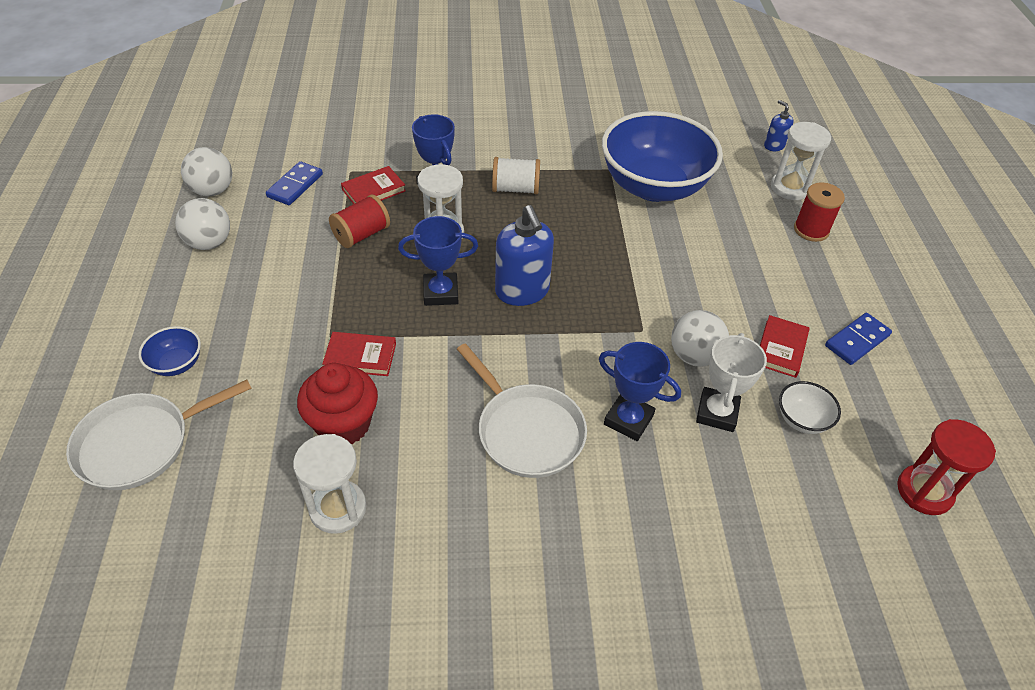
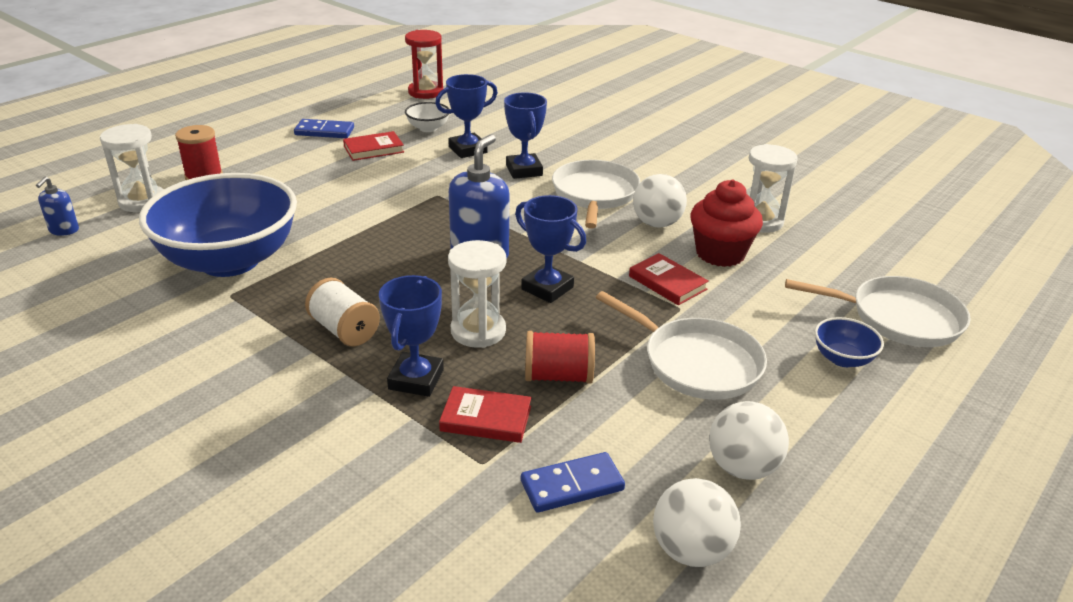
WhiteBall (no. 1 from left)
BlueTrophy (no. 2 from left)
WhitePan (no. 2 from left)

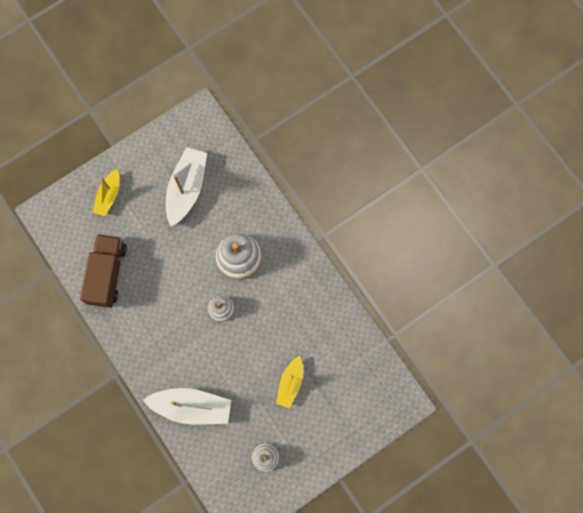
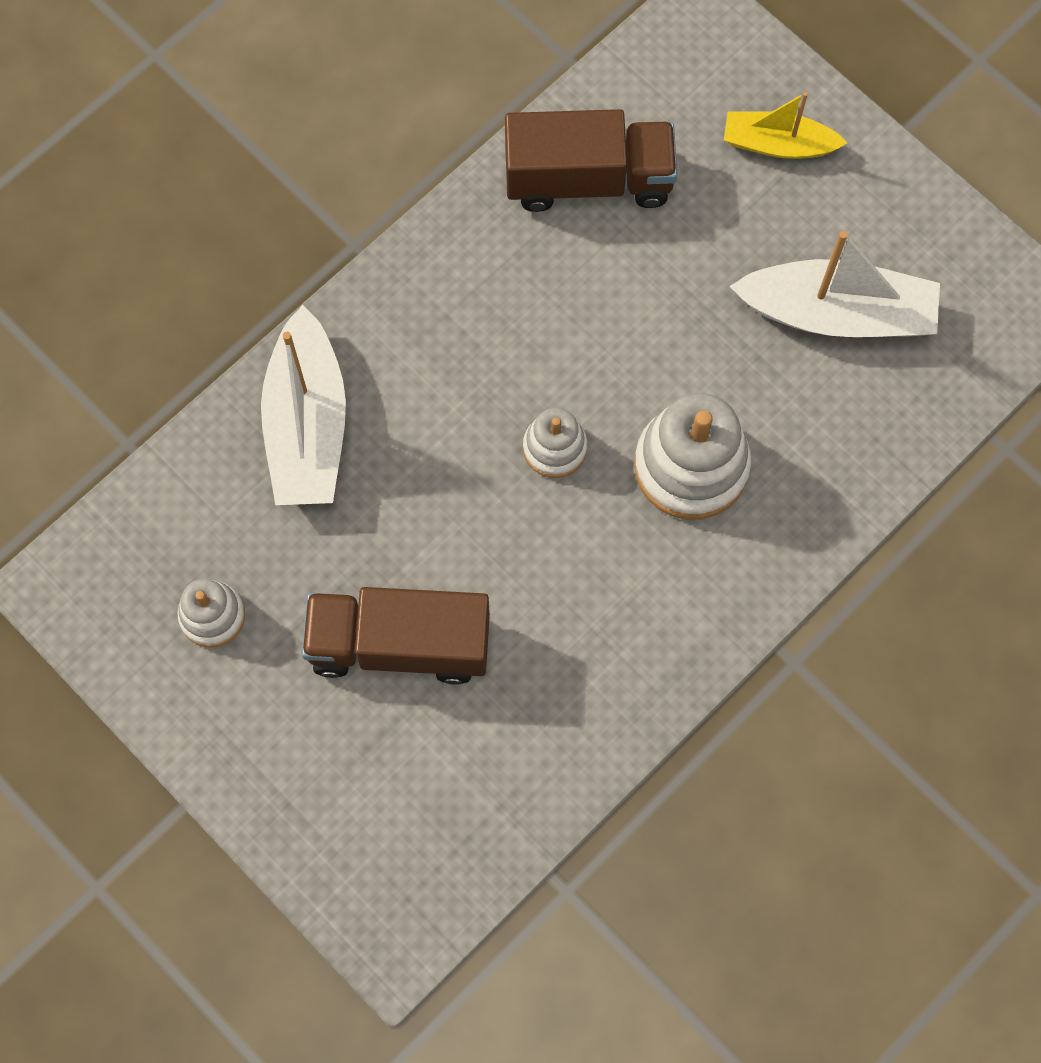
BrownTruck (no. 1 from left)

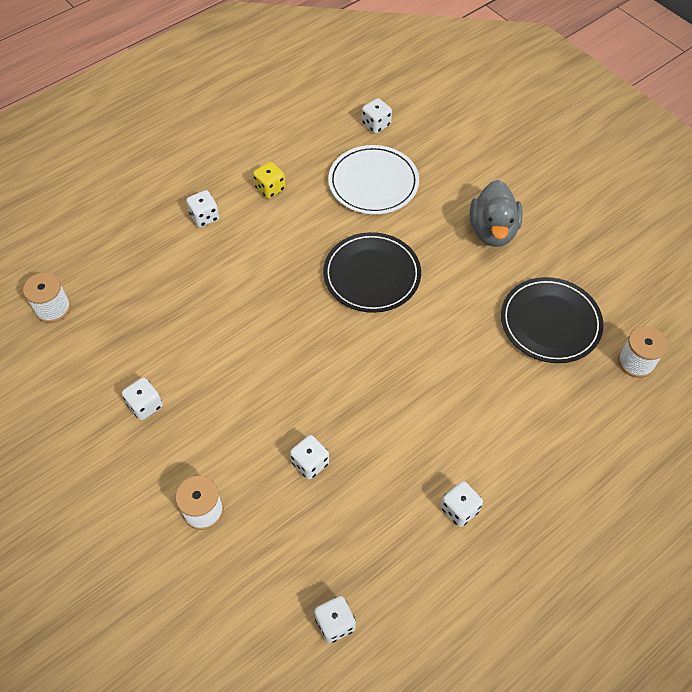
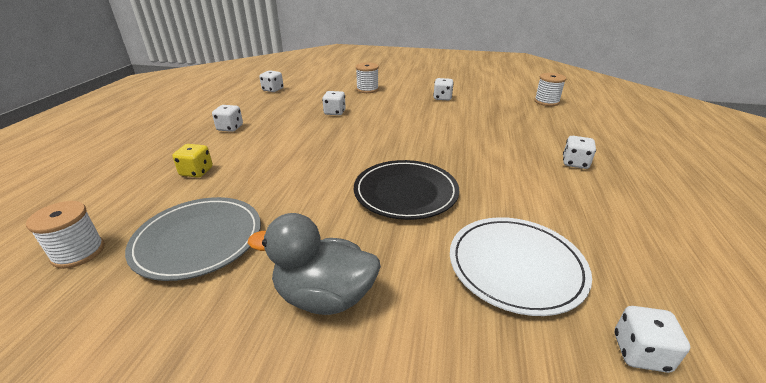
YellowDice
GreyDuck
GreyPlate

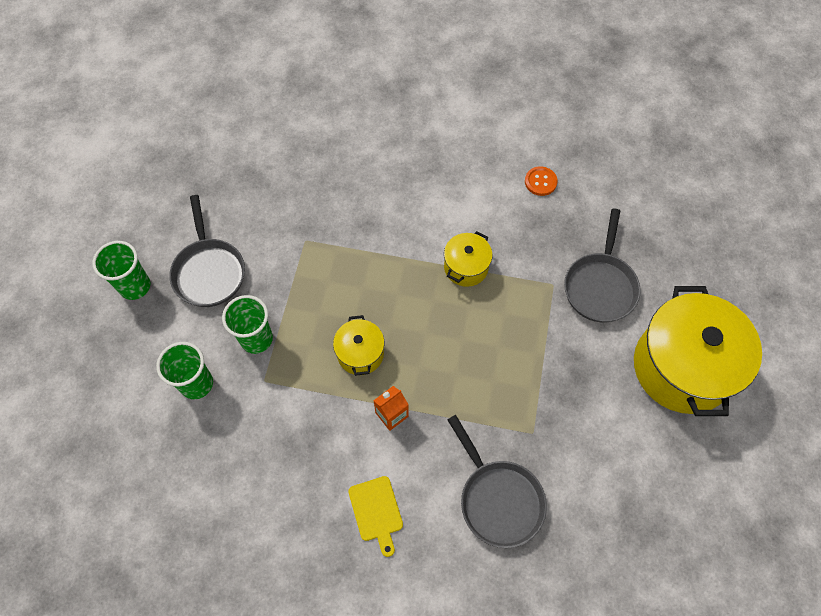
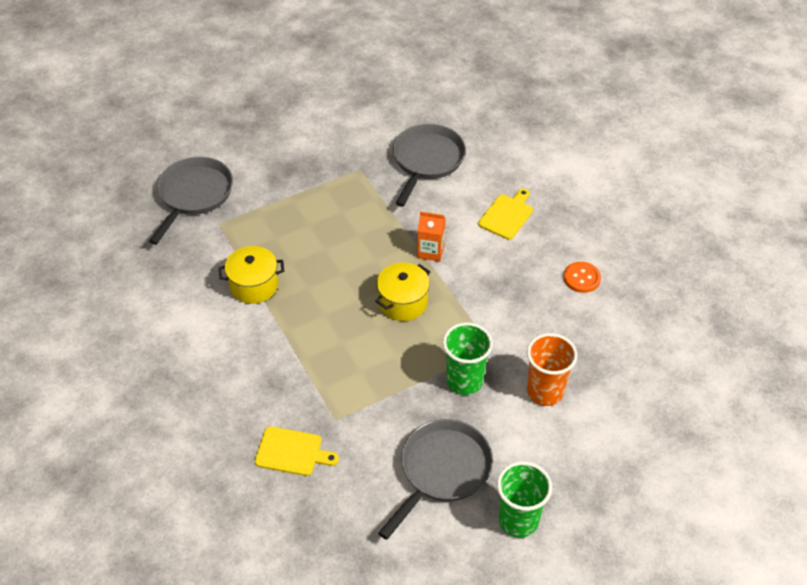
OrangeCup
OrangeButton
GreyPan (no. 1 from left)
YellowPot (no. 3 from left in the first image)
YellowCuttingBoard (no. 1 from left)

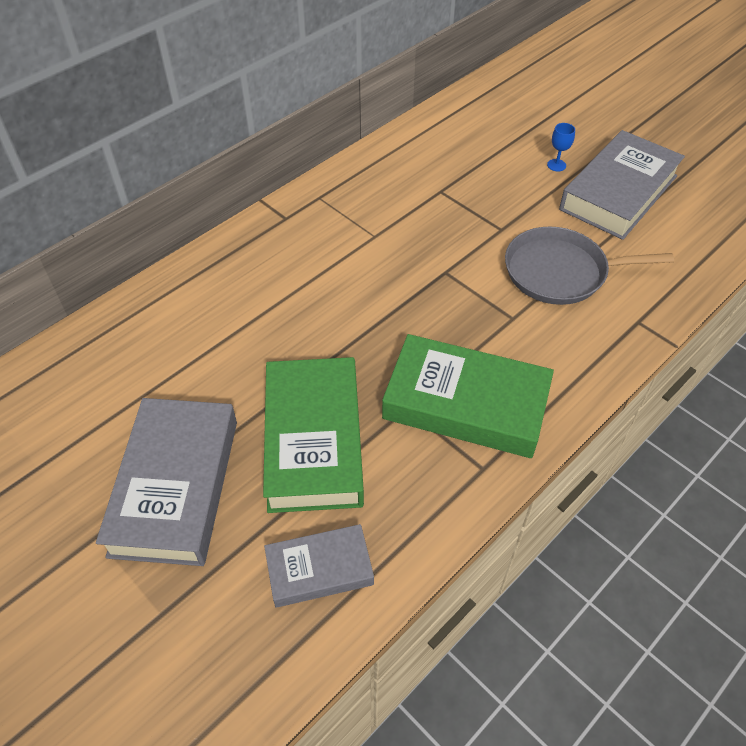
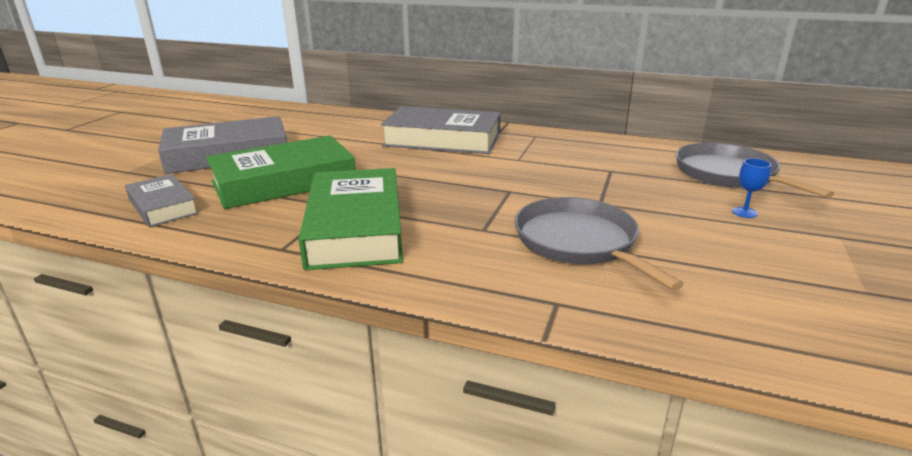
GreyBook (no. 3 from left)
GreyPan (no. 2 from left)

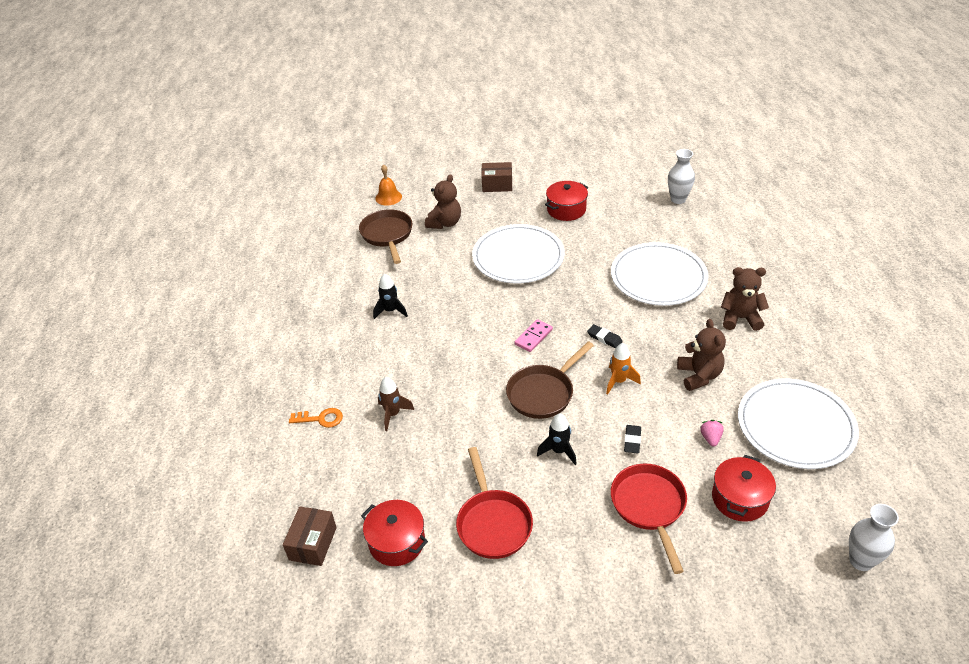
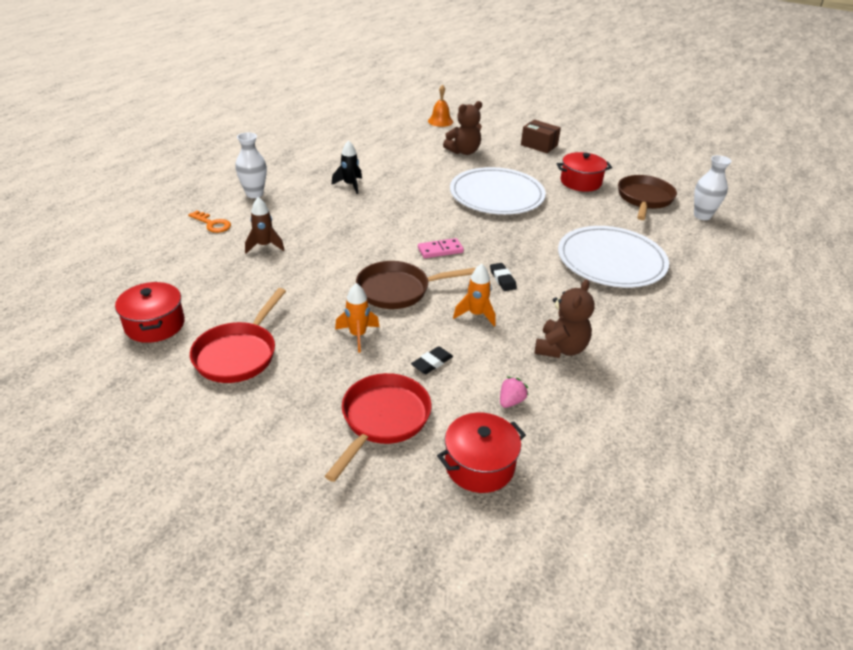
BrownBox (no. 1 from left in the first image)
BrownPan (no. 2 from left)
OrangeRocket (no. 1 from left)
BrownTeddyBear (no. 3 from left in the first image)
WhitePlate (no. 3 from left in the first image)
WhiteVase (no. 1 from left)

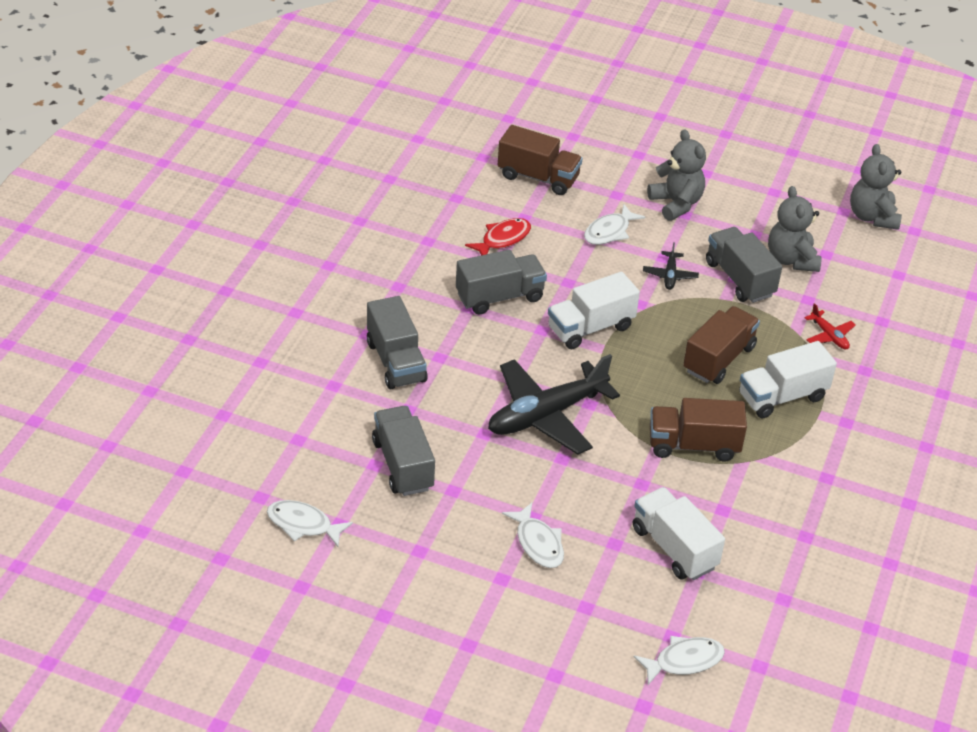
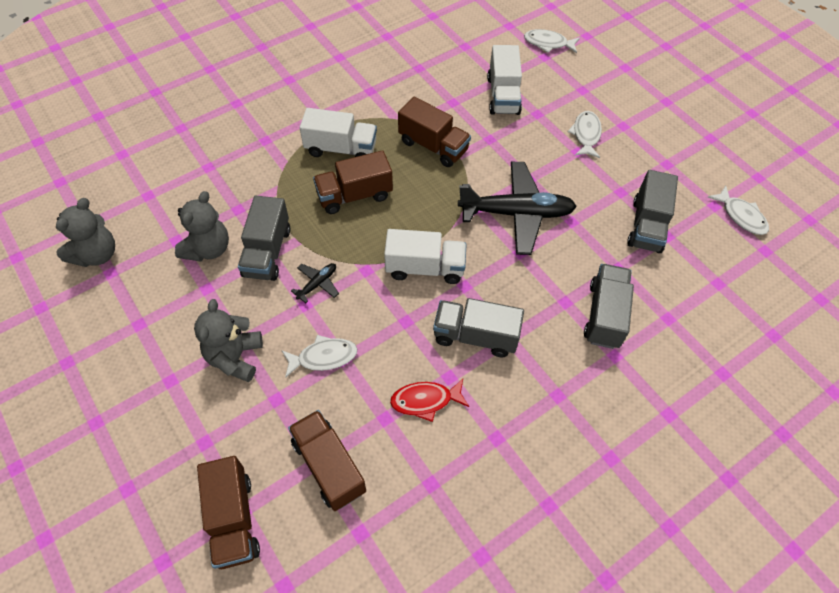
RedPlane
BrownTruck (no. 1 from left)

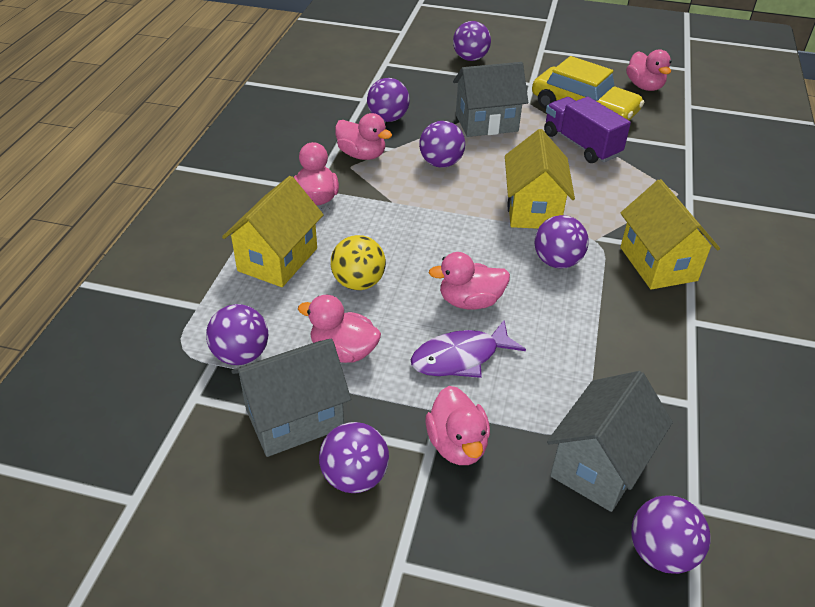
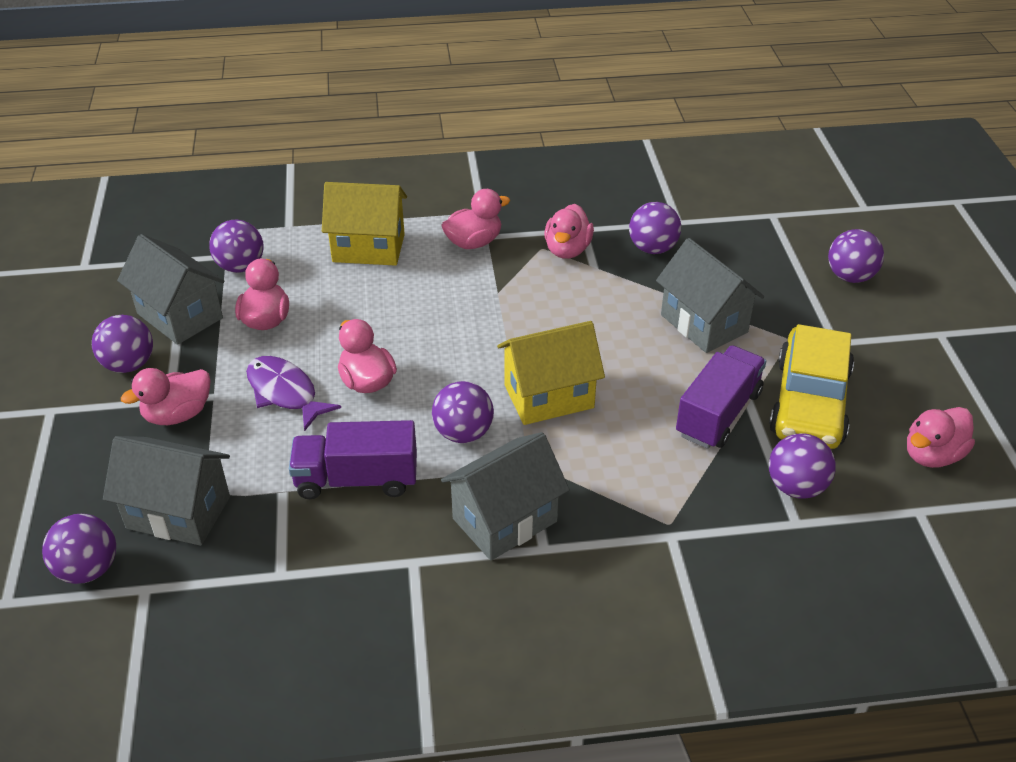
YellowBall
PurpleBall (no. 6 from left)
GreyHouse (no. 3 from left)
PurpleTruck (no. 1 from left)

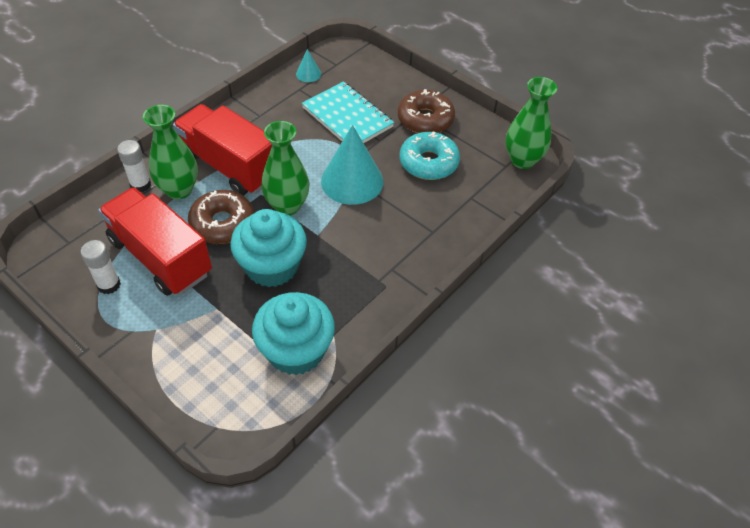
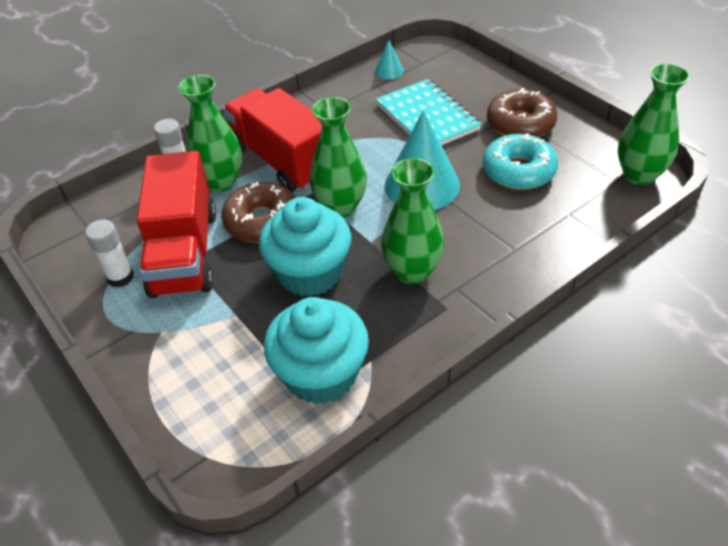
RedTruck (no. 1 from left)
GreenVase (no. 3 from left)

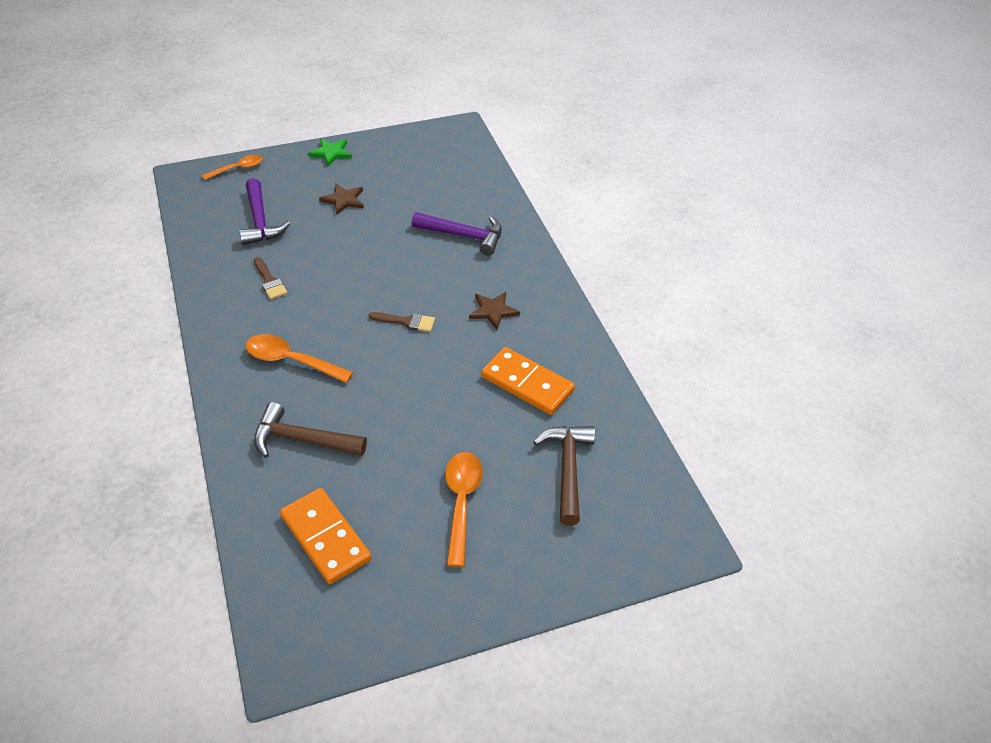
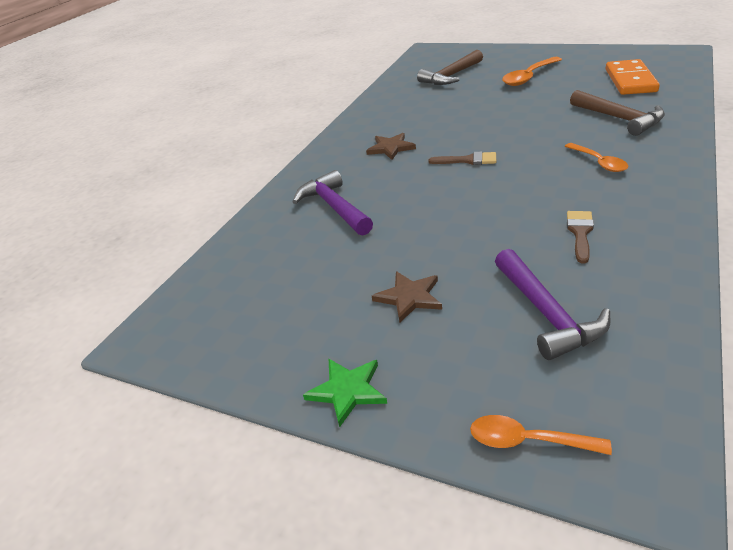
PurpleHammer (no. 2 from left)
OrangeSpoon (no. 3 from left)
BrownBrush (no. 1 from left)
OrangeDomino (no. 2 from left in the first image)

